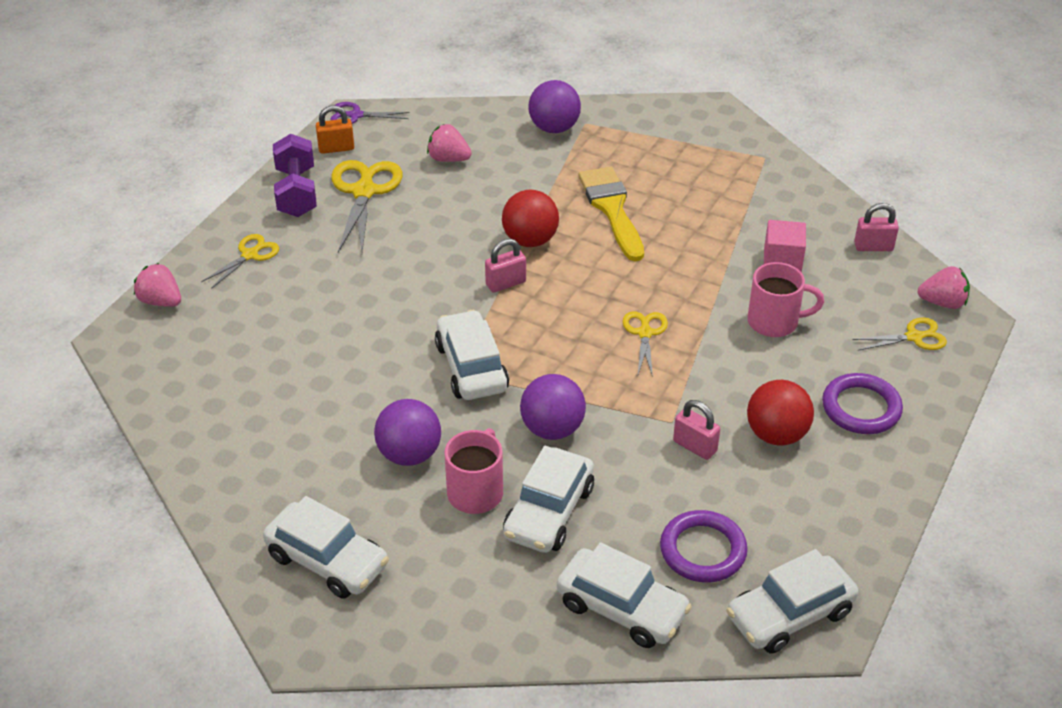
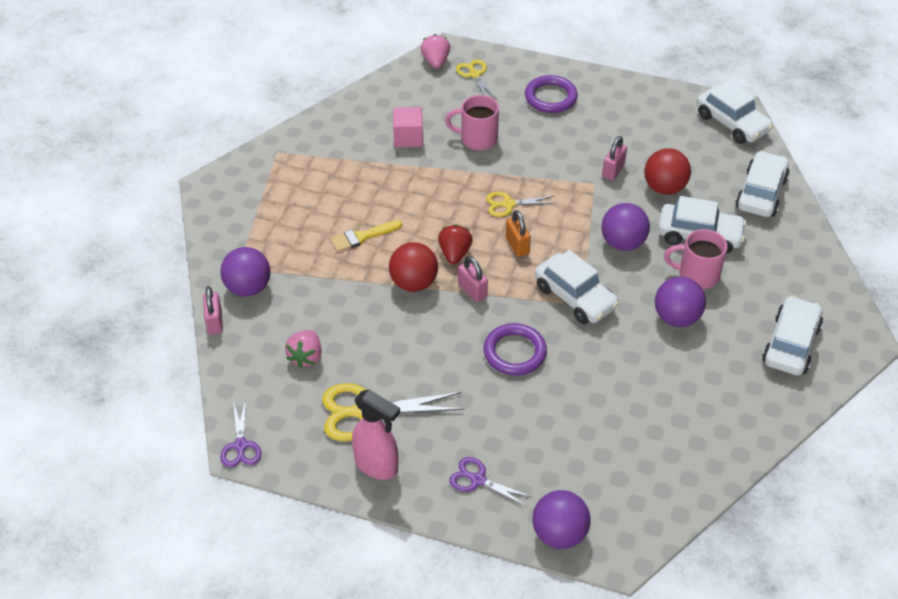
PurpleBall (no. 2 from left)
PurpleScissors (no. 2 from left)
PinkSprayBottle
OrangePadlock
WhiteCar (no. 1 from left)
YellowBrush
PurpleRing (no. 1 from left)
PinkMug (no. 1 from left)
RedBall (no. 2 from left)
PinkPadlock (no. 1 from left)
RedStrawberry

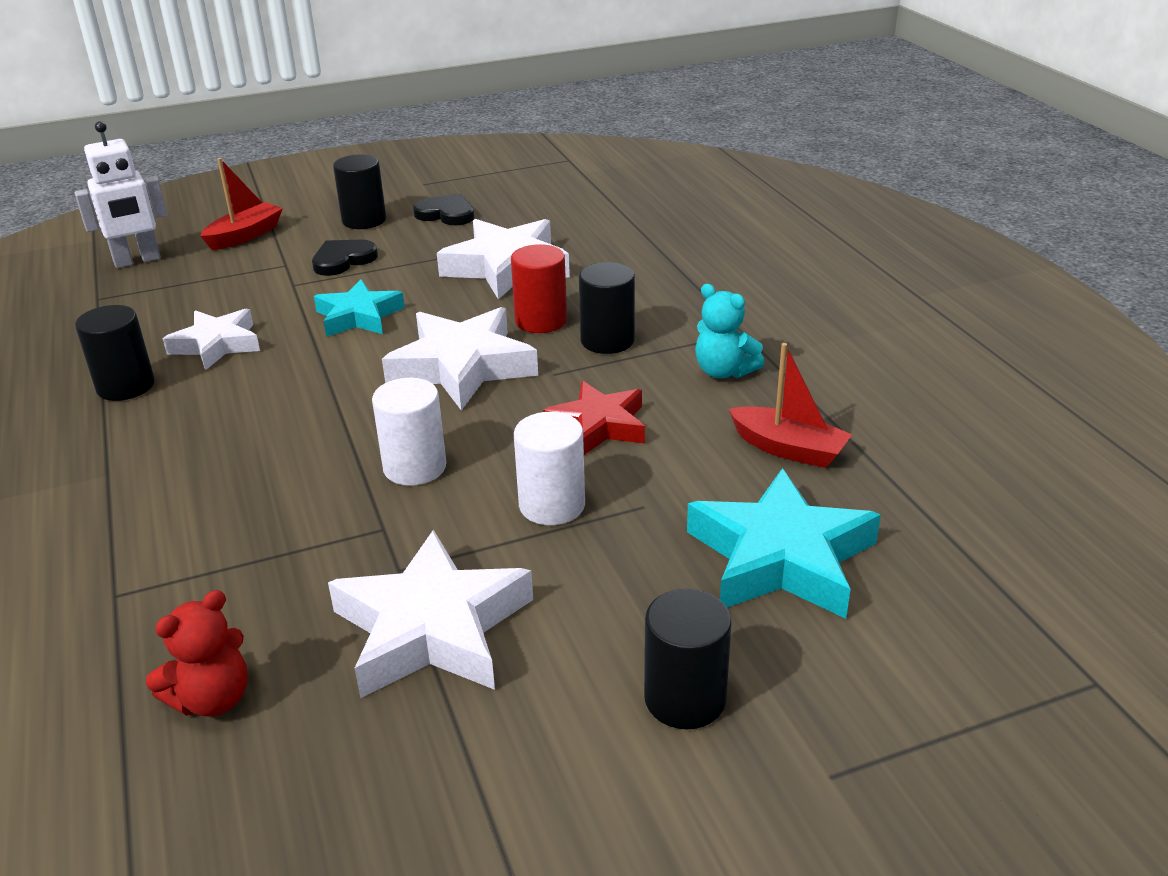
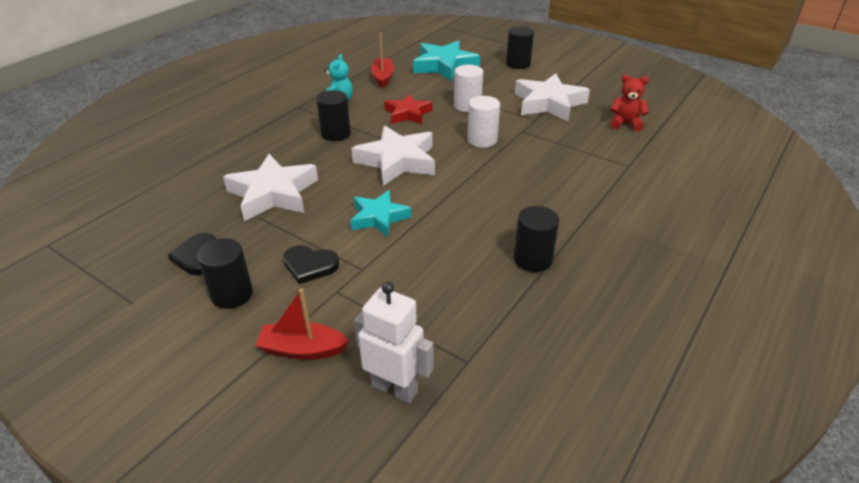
WhiteStar (no. 1 from left in the first image)
RedCylinder

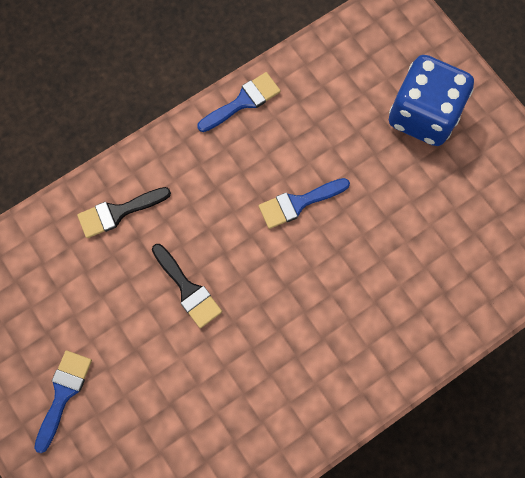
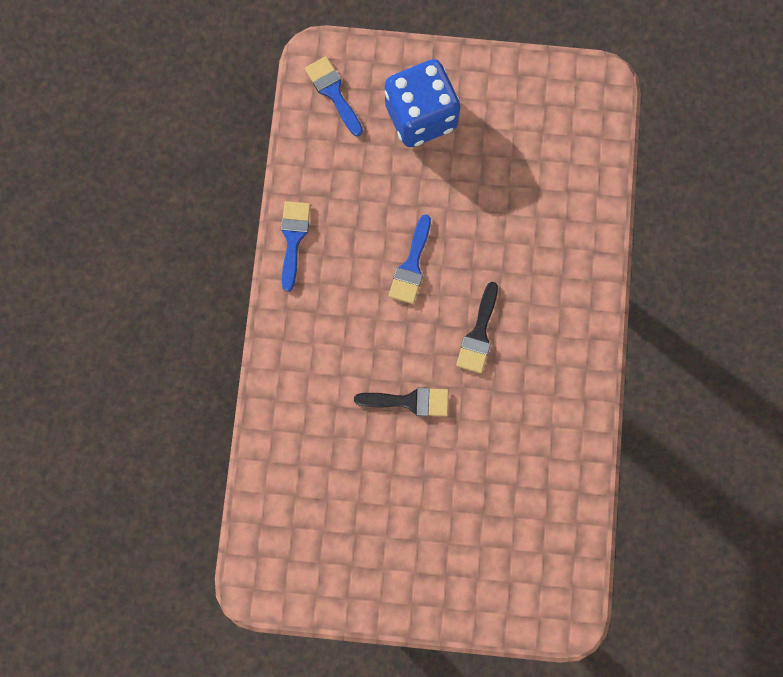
BlueBrush (no. 2 from left)
BlackBrush (no. 2 from left)

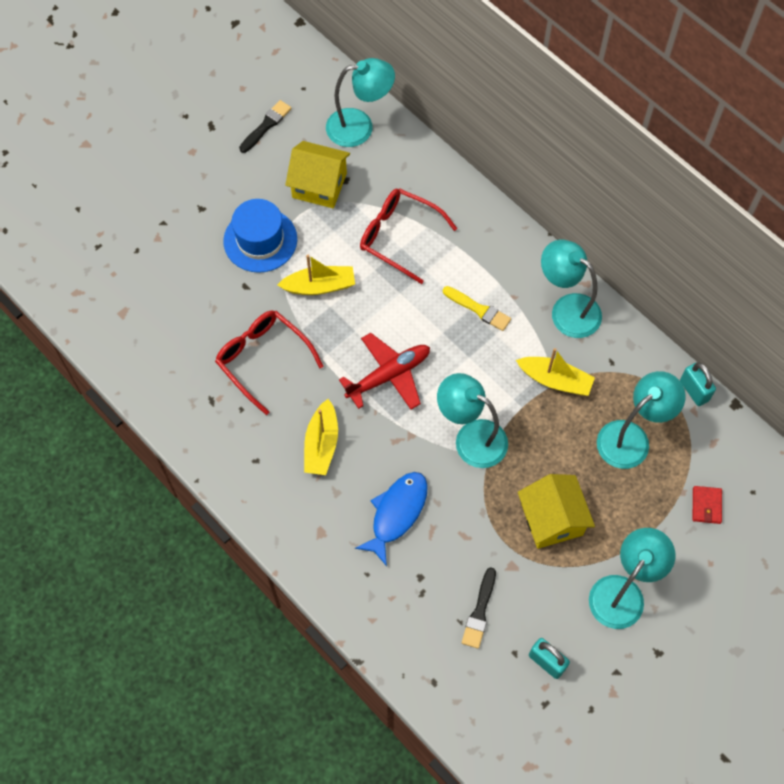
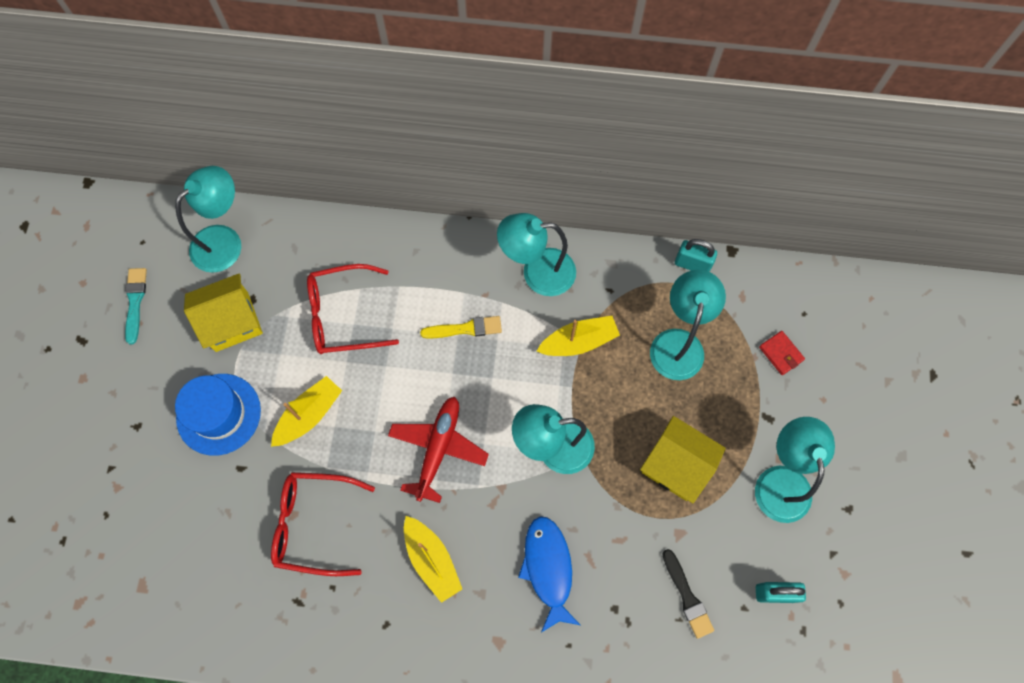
TurquoiseBrush

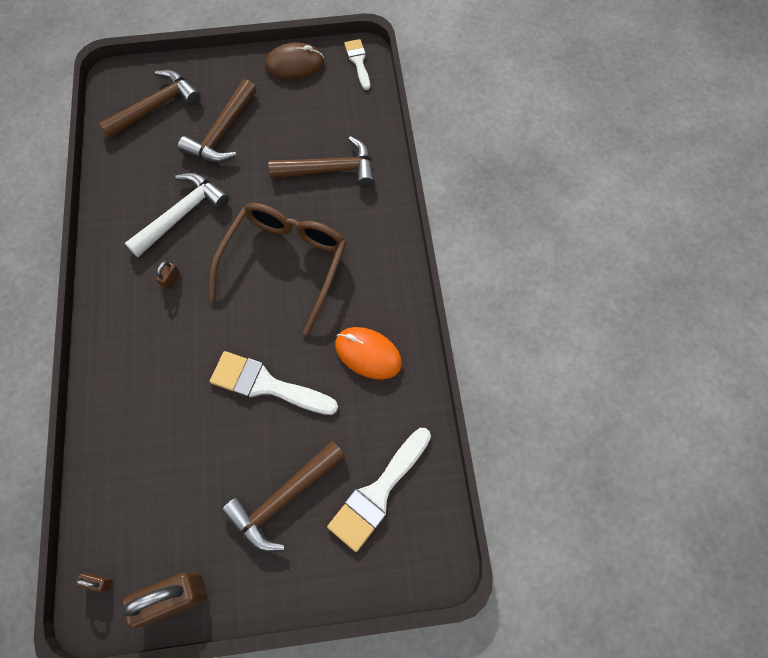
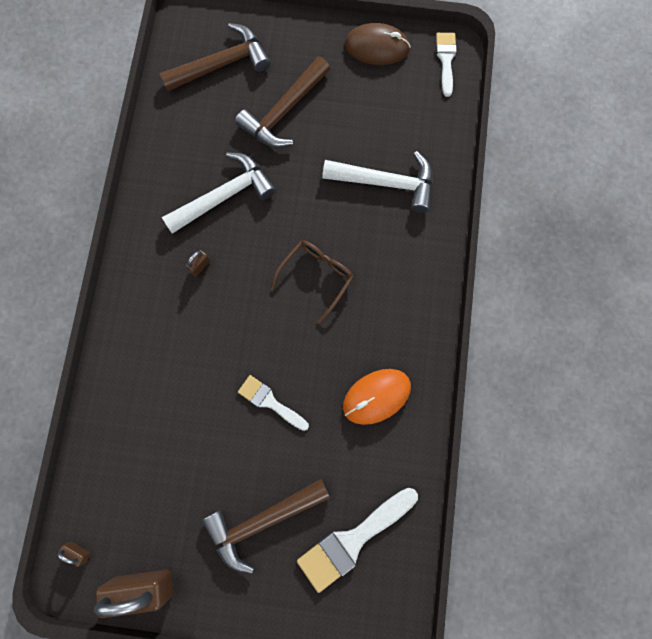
BrownGlasses
WhiteBrush (no. 1 from left)
WhiteHammer (no. 2 from left)
OrangeMouse

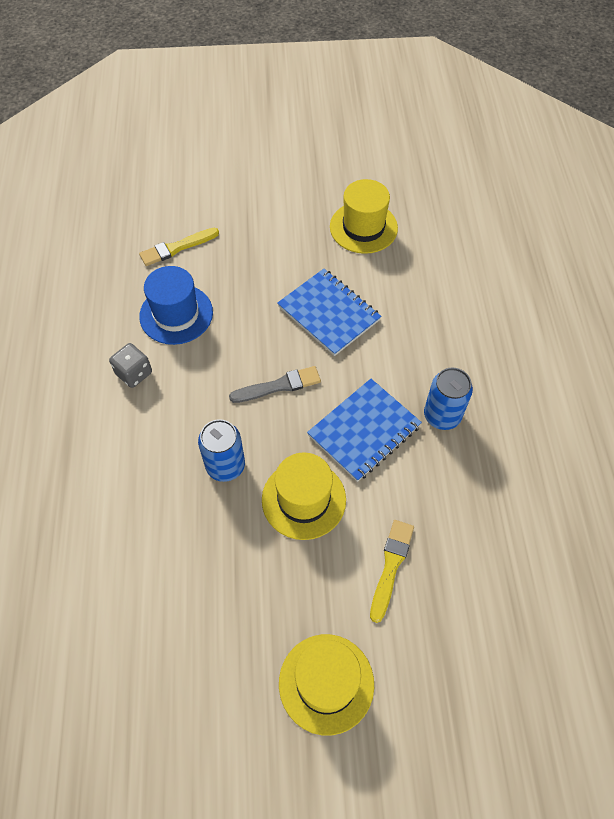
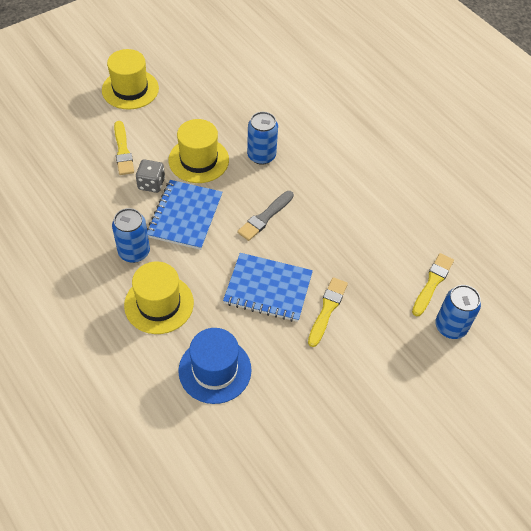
GreyDice
BlueHat
YellowHat (no. 2 from left)
YellowBrush (no. 2 from left)
BlueCan (no. 3 from left)

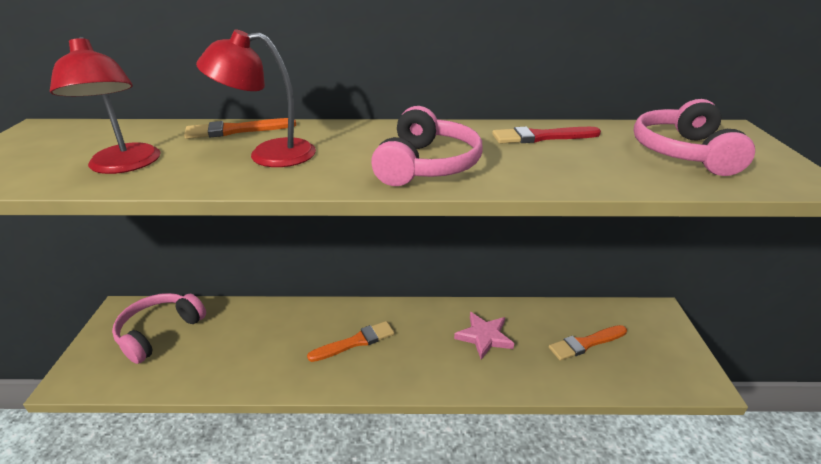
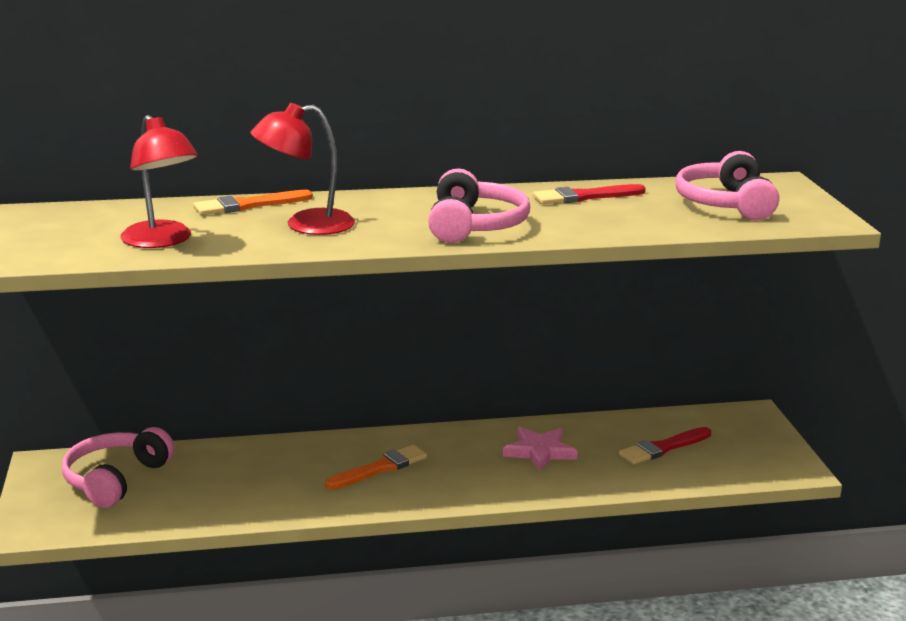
RedBrush (no. 2 from left)

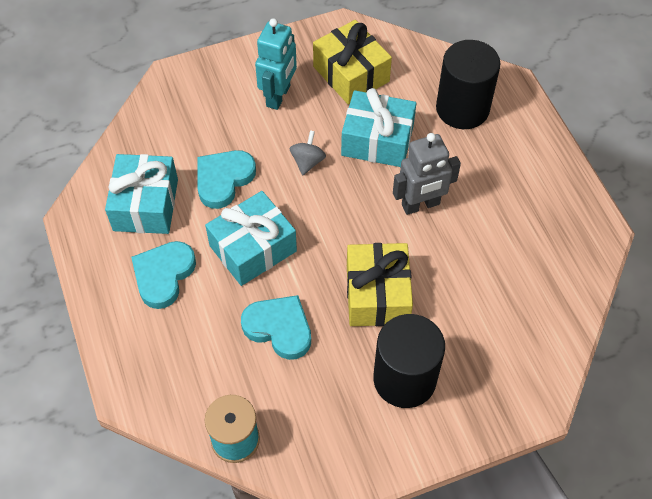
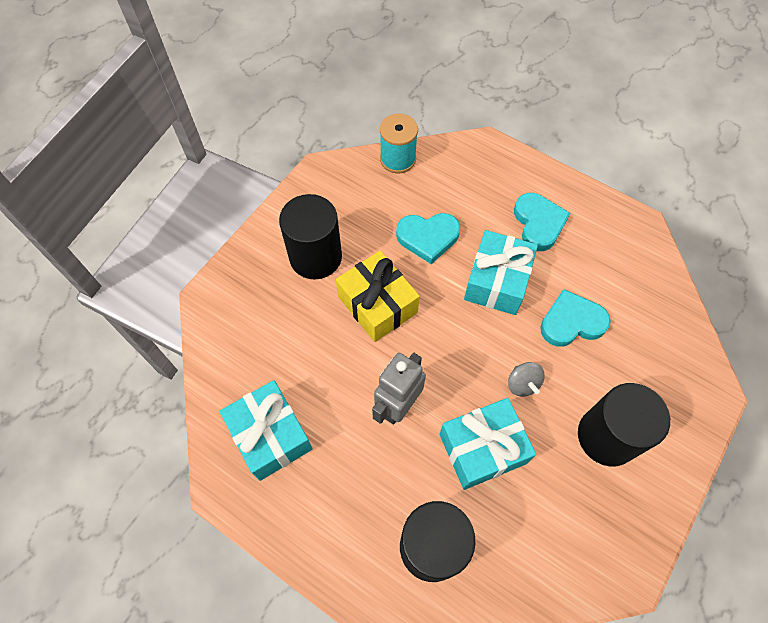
TurquoiseGift (no. 1 from left)
TurquoiseHeart (no. 3 from left)
BlackCylinder (no. 3 from left)
YellowGift (no. 1 from left in the first image)

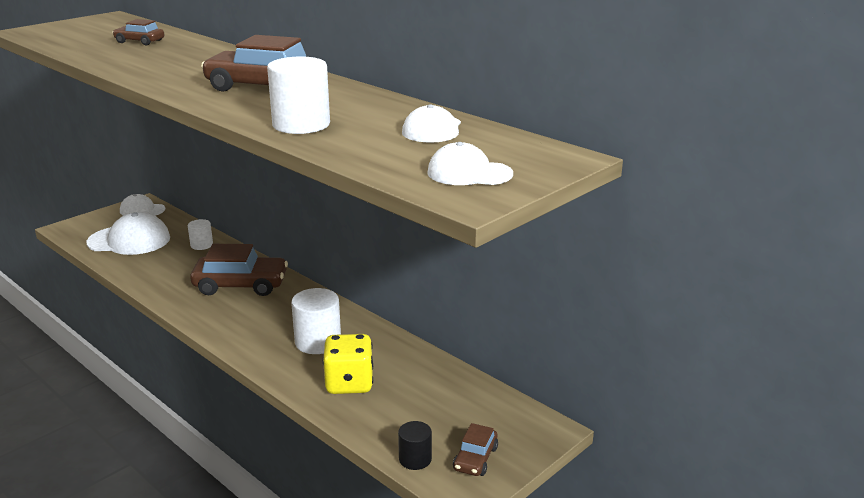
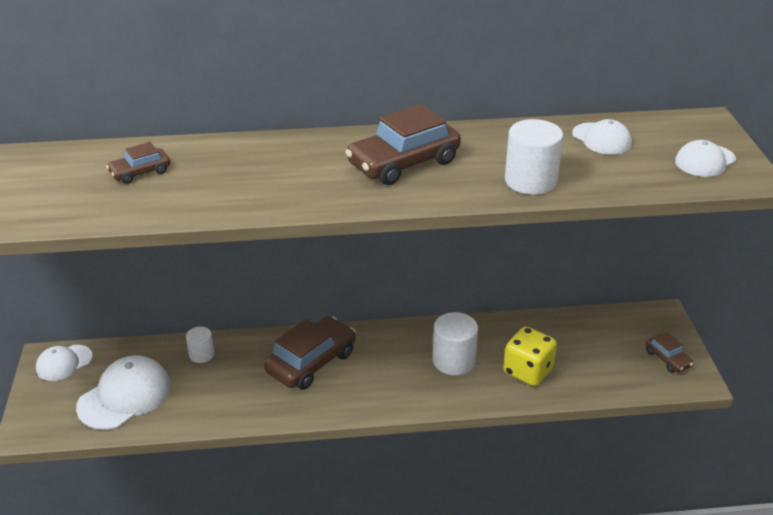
BlackCylinder

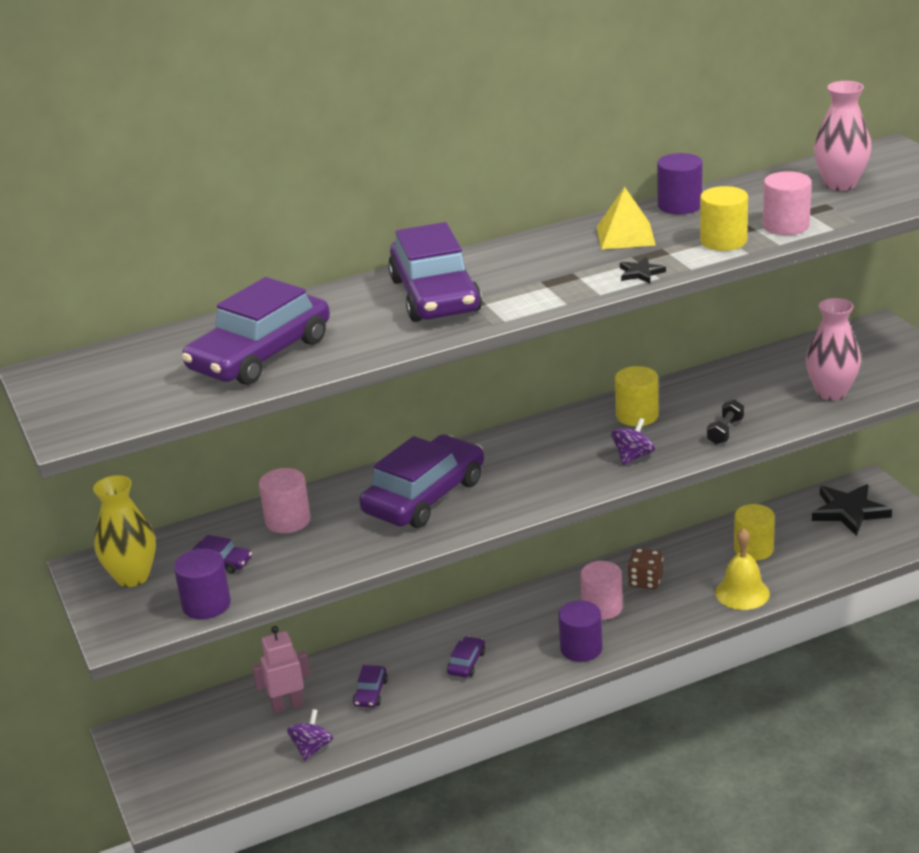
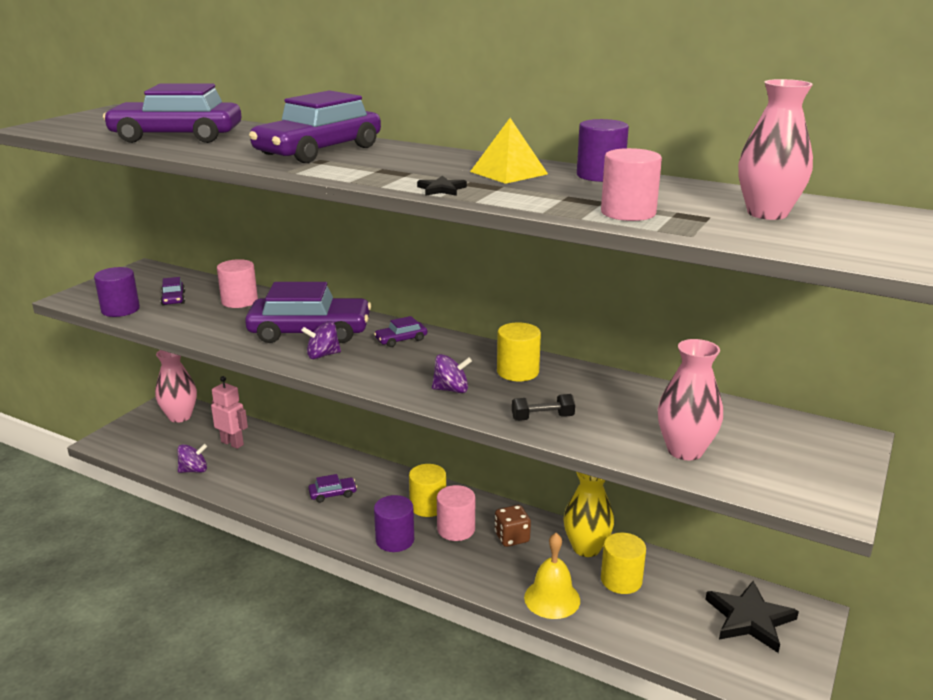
YellowVase
PurpleCar (no. 6 from left)
YellowCylinder (no. 1 from left)
PinkVase (no. 1 from left)
PurpleSpinningTop (no. 2 from left)

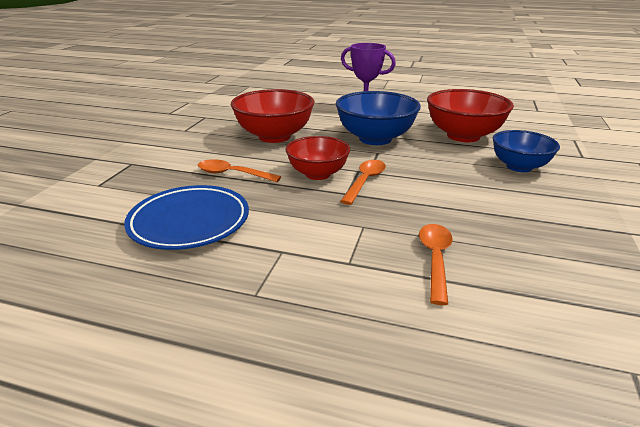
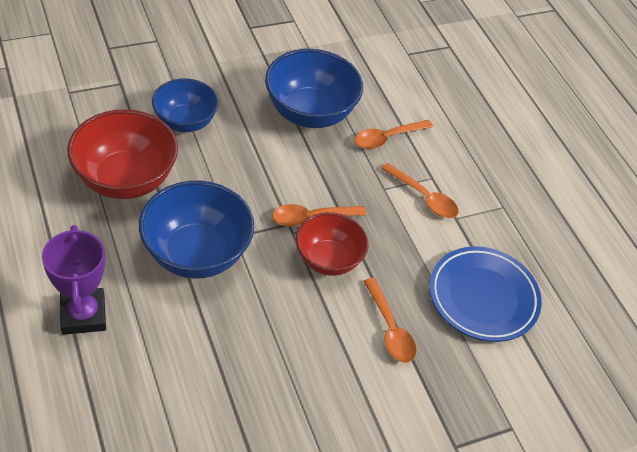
RedBowl (no. 1 from left in the first image)
BlueBowl (no. 3 from left)
OrangeSpoon (no. 4 from left)

